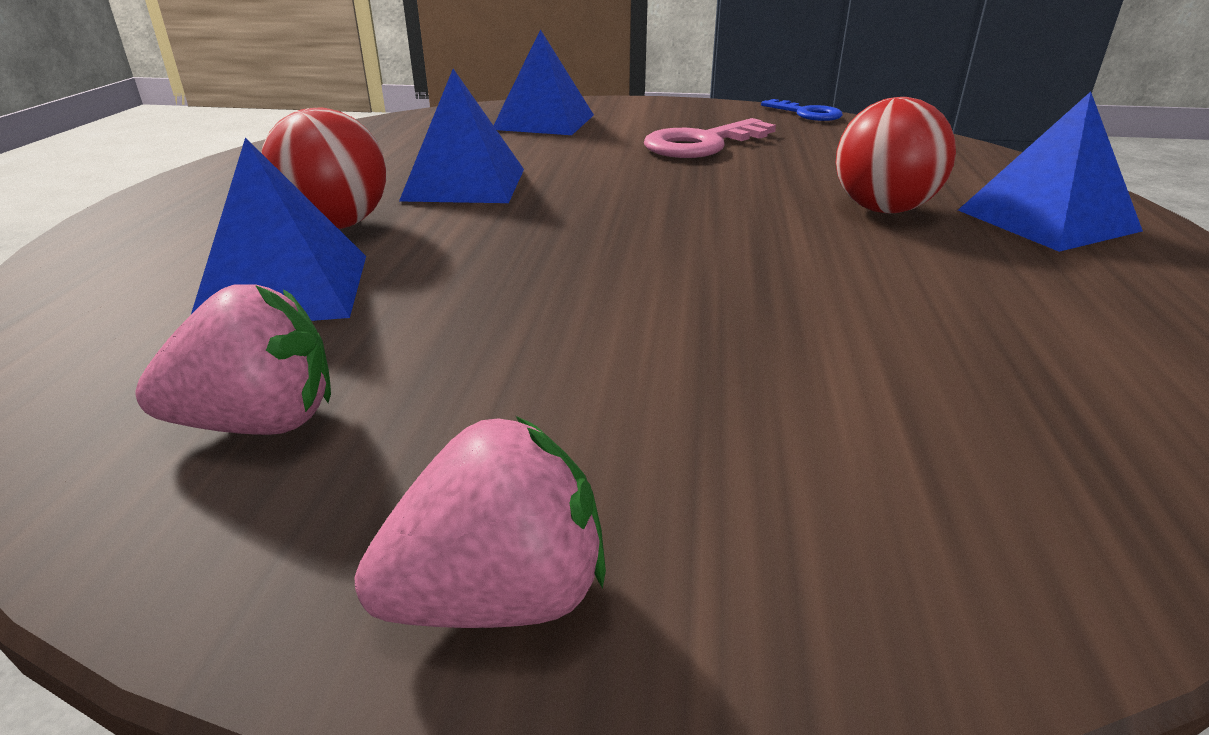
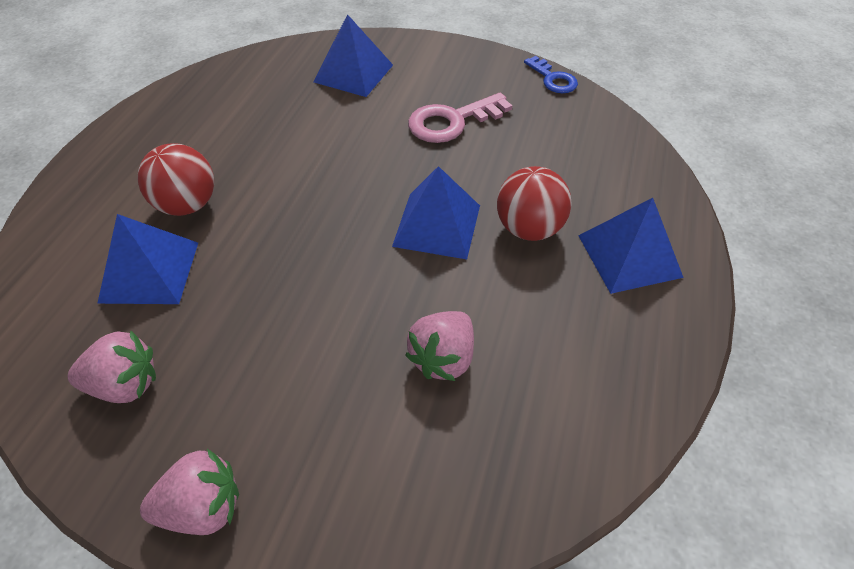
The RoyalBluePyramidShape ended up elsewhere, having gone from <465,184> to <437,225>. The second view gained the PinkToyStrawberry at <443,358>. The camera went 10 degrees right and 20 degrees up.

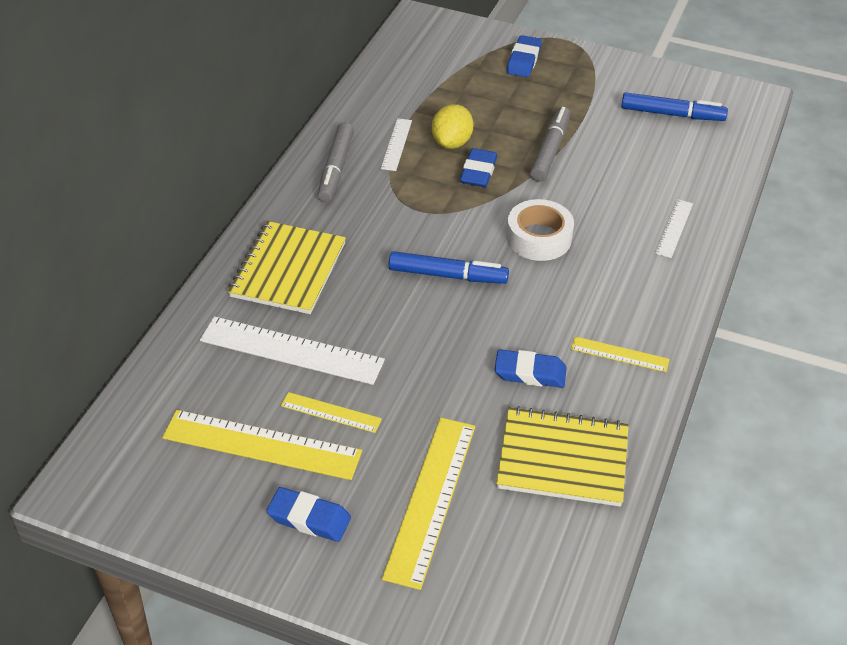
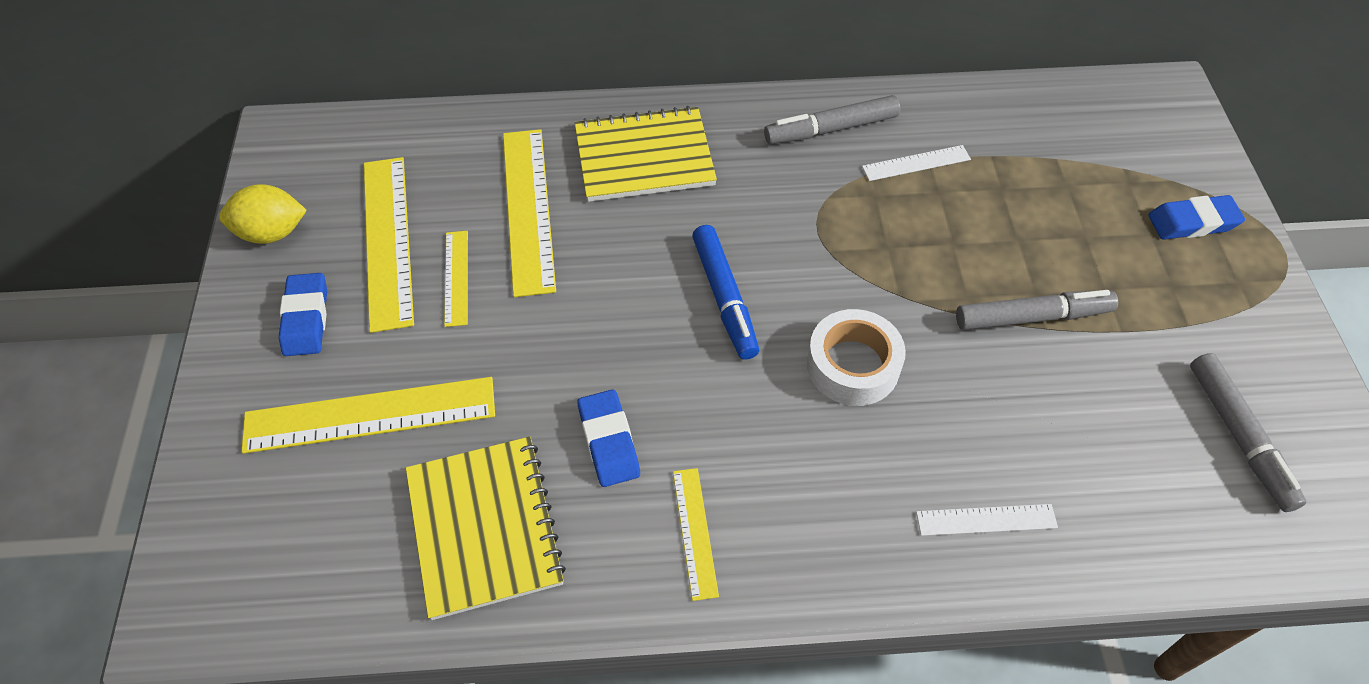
What was the WhiteStraightedge at <291,350> turned into the BrightYellowStraightedge at <528,209>. The BrightYellowCitrusFruit ended up elsewhere, having gone from <452,142> to <272,233>. The second view lost the RoyalBluePencilEraser at <478,172>. What was the RoyalBlueMarker at <672,114> turned into the GreyMarker at <1239,436>. The camera went 65 degrees right and 10 degrees up.

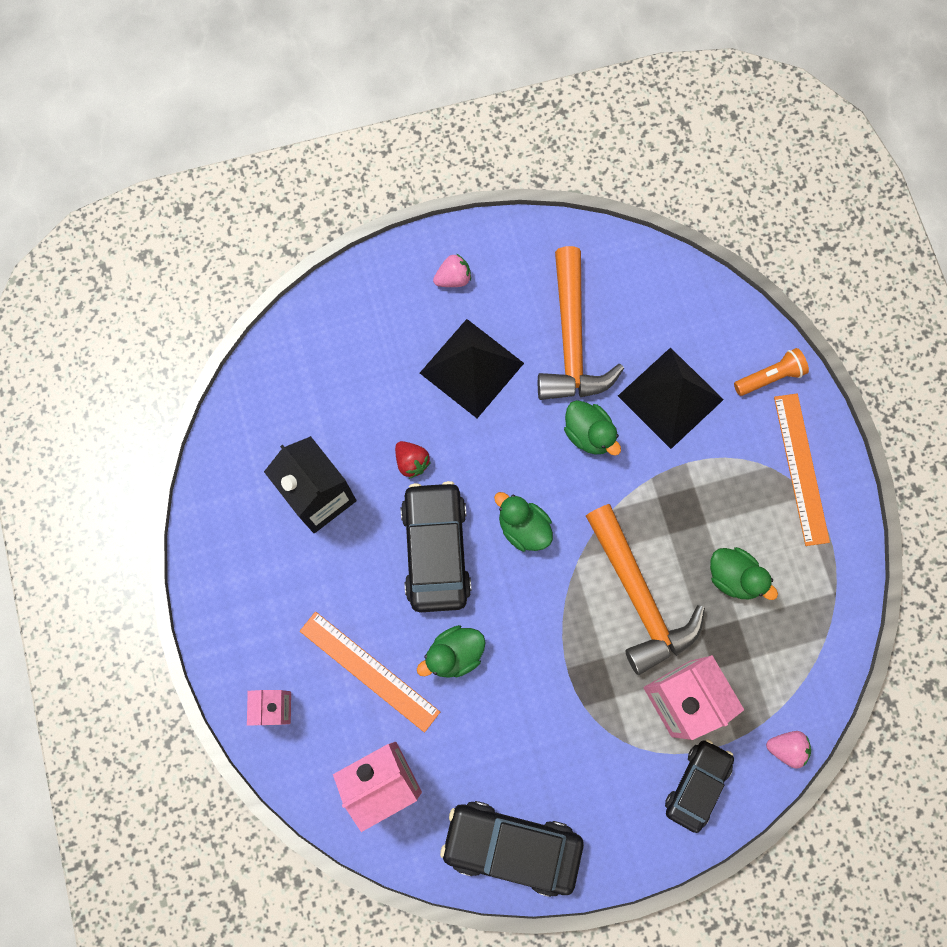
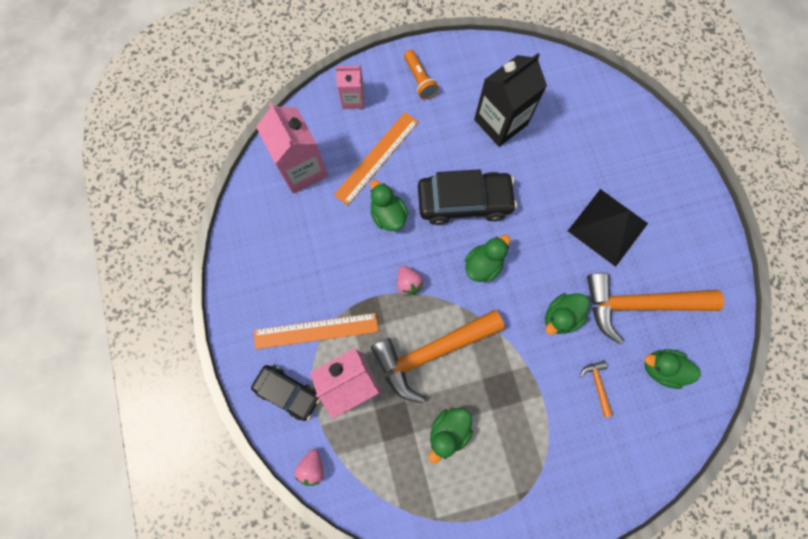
The second view lost the CrimsonToyStrawberry at <412,462>. The PinkToyStrawberry ended up elsewhere, having gone from <453,278> to <408,283>. The second view lost the EbonyAutomobile at <511,846>. Where the EbonyPyramidShape stood at <670,397>, the BrightOrangeClawHammer came to stand at <597,384>. The BrightOrangePocketTorch ended up elsewhere, having gone from <769,377> to <420,80>. The BrightOrangeStraightedge ended up elsewhere, having gone from <801,468> to <316,331>. The second view gained the EmeraldRubberDuck at <661,368>. The camera went 90 degrees right and 0 degrees up.

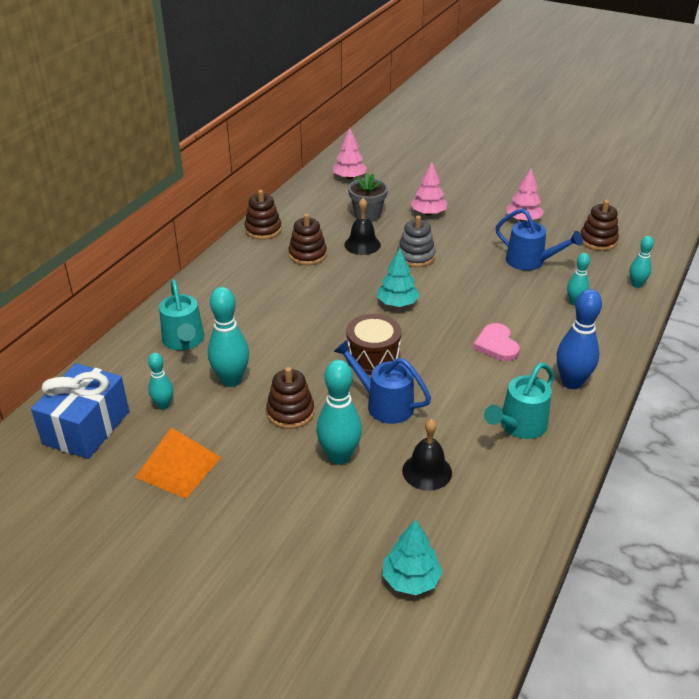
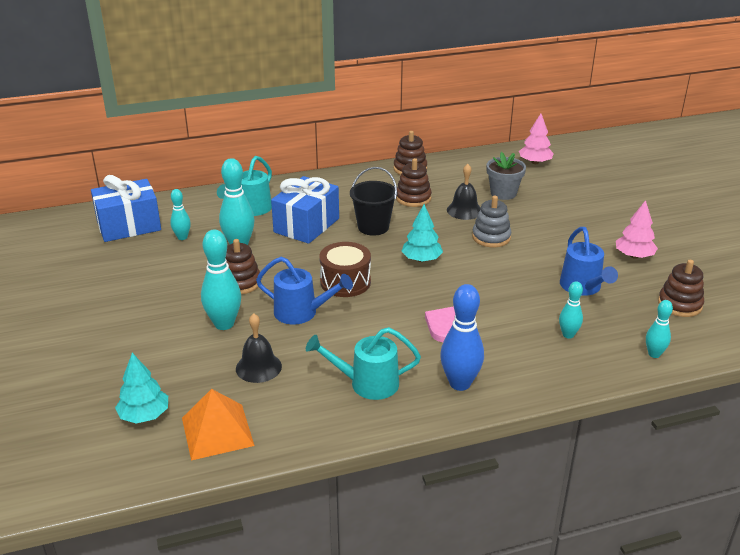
The BrightOrangePyramidShape ended up elsewhere, having gone from <178,467> to <217,431>. The RoyalBlueWateringCan at <383,404> ended up facing another way, 120 degrees clockwise from before. The second view lost the PinkTree at <428,213>. The second view gained the RoyalBlueGift at <306,225>. The second view gained the EbonySandBucket at <373,227>. The camera went 45 degrees right and 5 degrees down.

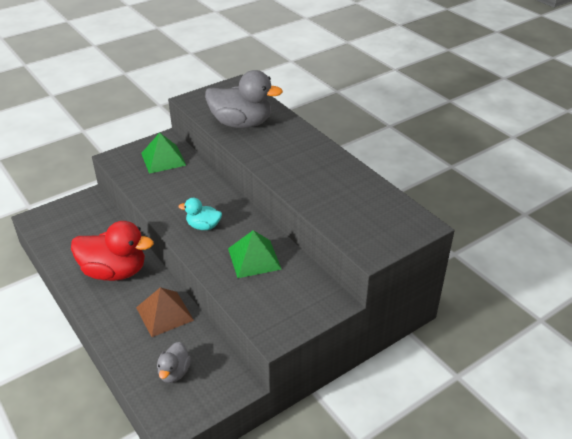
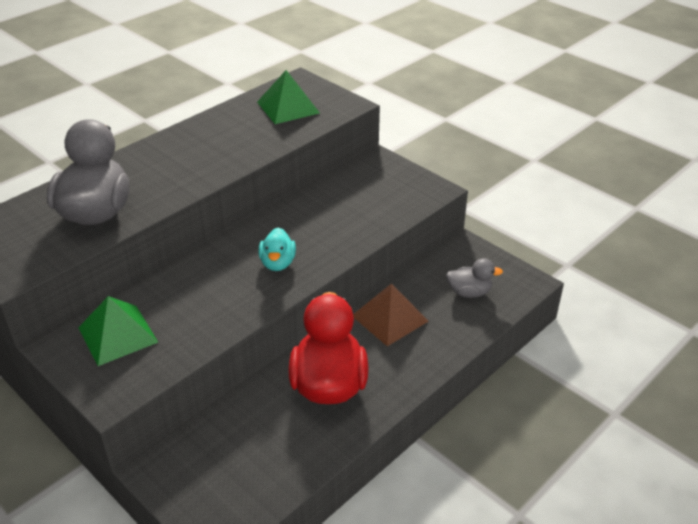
The EmeraldPyramidShape ended up elsewhere, having gone from <254,258> to <288,107>. The camera went 100 degrees left and 0 degrees up.

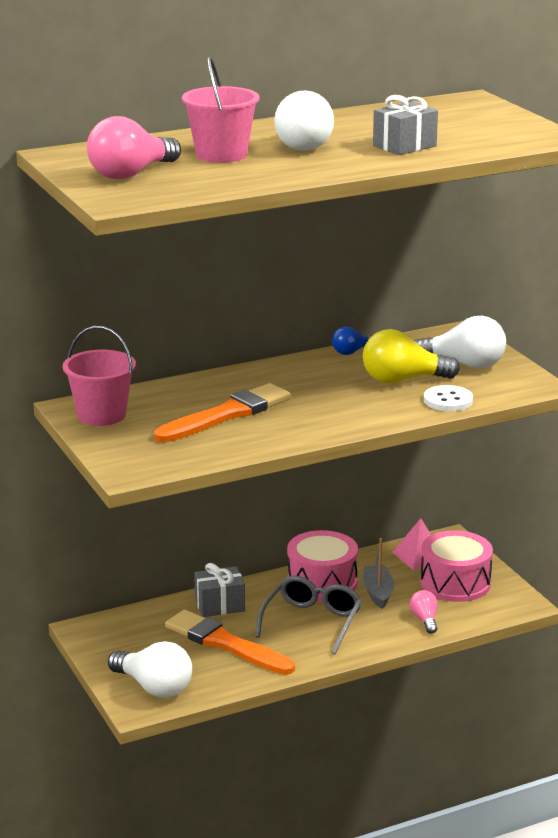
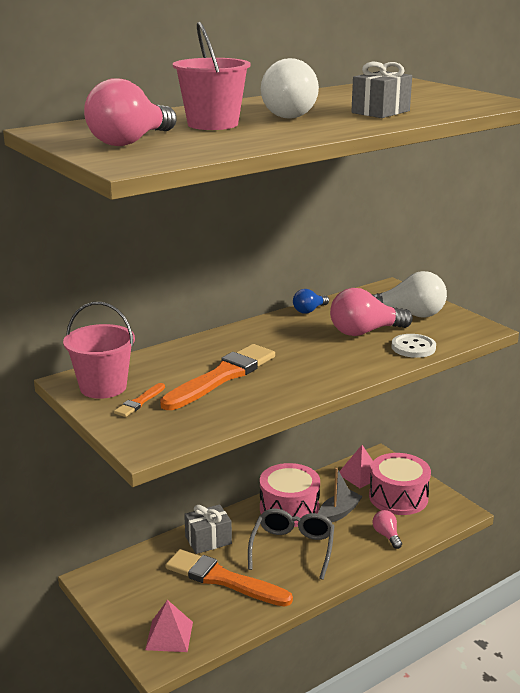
Where the WhiteLightBulb stood at <154,687>, the PinkPyramidShape came to stand at <169,635>. What was the BrightYellowLightBulb at <403,380> turned into the PinkLightBulb at <365,332>. The GreySailboat at <378,592> ended up facing another way, 60 degrees clockwise from before. The second view gained the BrightOrangeBrush at <139,402>. The camera went 10 degrees left and 0 degrees up.

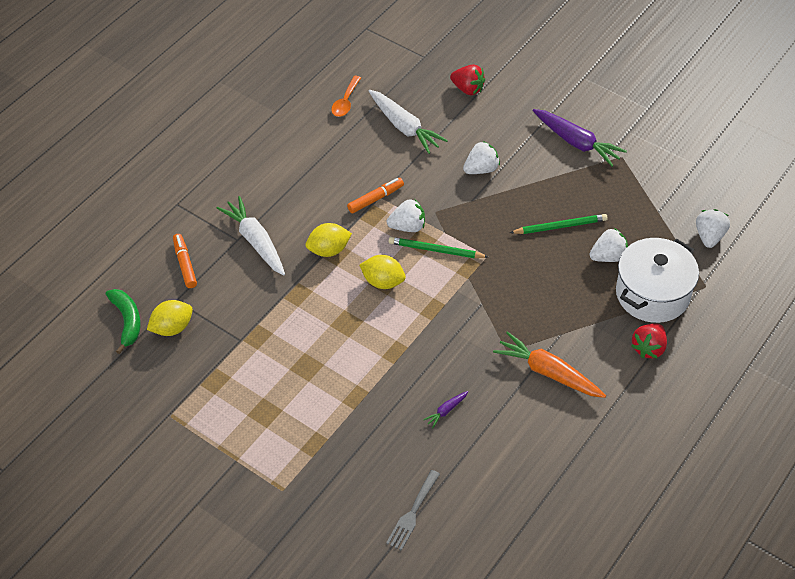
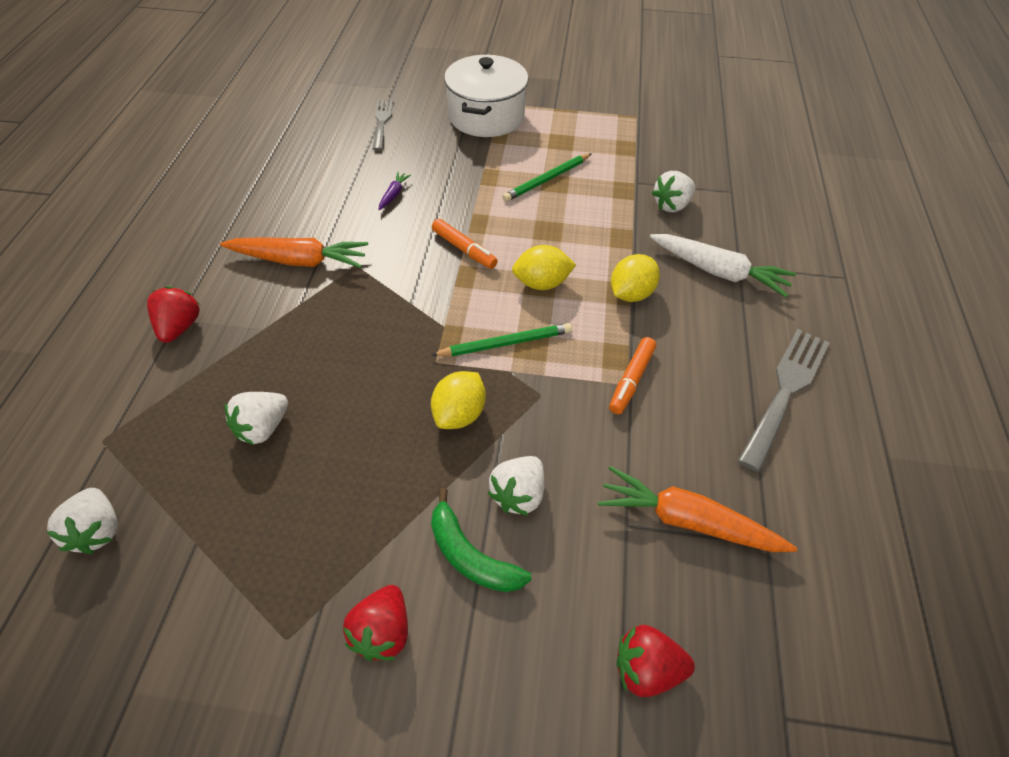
The EmeraldToyBanana ended up elsewhere, having gone from <127,321> to <471,555>. The BrightYellowCitrusFruit ended up elsewhere, having gone from <172,328> to <459,414>. The BrightOrangeMarker ended up elsewhere, having gone from <185,264> to <464,249>. The second view lost the BrightOrangeTablespoon at <345,102>. What was the WhiteToyCarrot at <404,127> turned into the BrightOrangeToyCarrot at <687,521>. The WhiteToyStrawberry ended up elsewhere, having gone from <407,227> to <671,205>. The EmeraldLeadPencil ended up elsewhere, having gone from <560,226> to <547,180>. Where the RoyalPurpleToyCarrot stood at <576,143>, the CrimsonToyStrawberry came to stand at <382,632>. The WhiteStockpot ended up elsewhere, having gone from <652,294> to <486,116>. The second view gained the GreyDinnerFork at <785,391>. The camera went 150 degrees right and 0 degrees up.

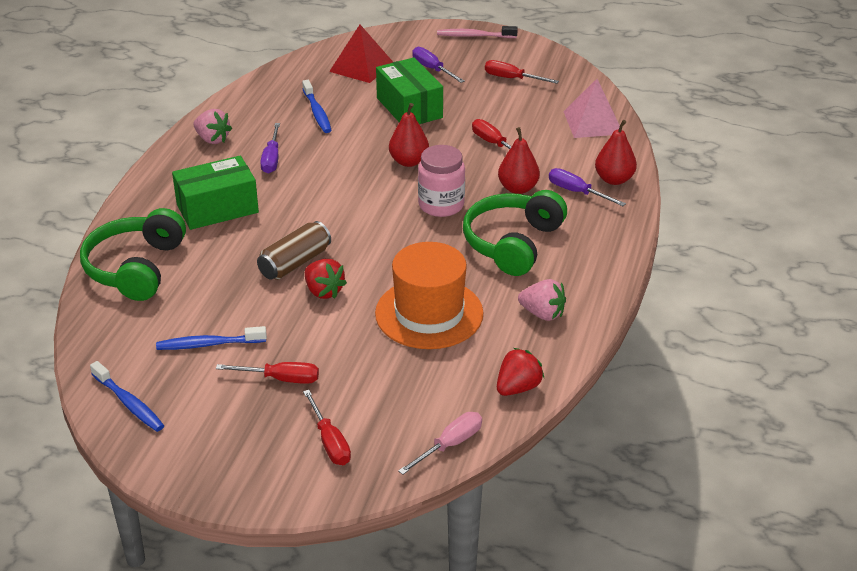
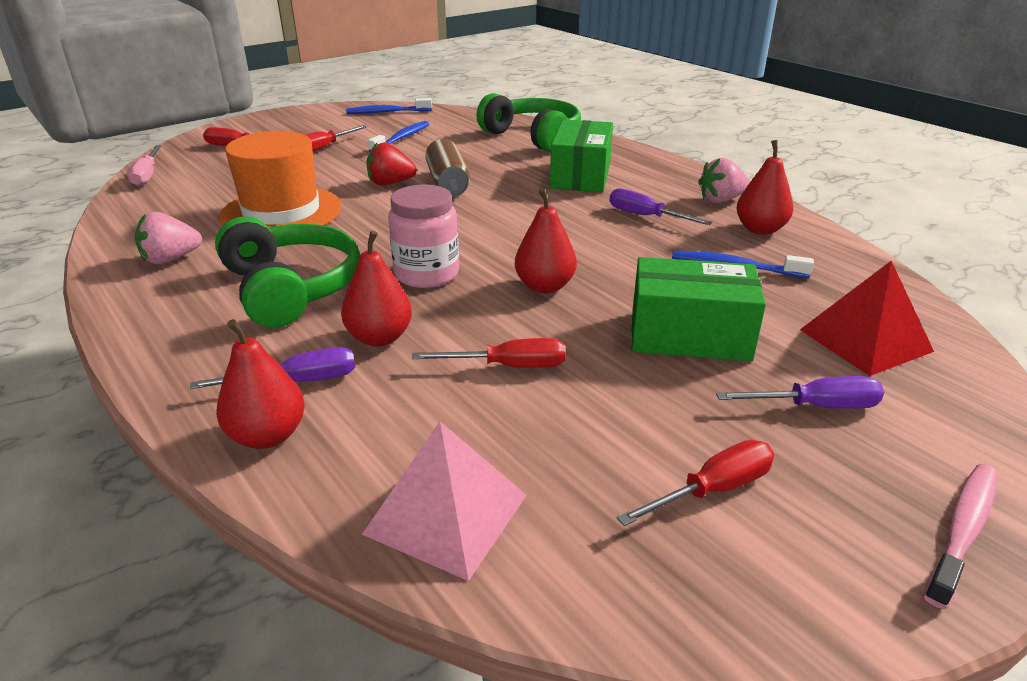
The second view lost the CrimsonToyStrawberry at <518,388>. The second view gained the CrimsonToyPear at <760,229>. The camera went 125 degrees right and 5 degrees down.

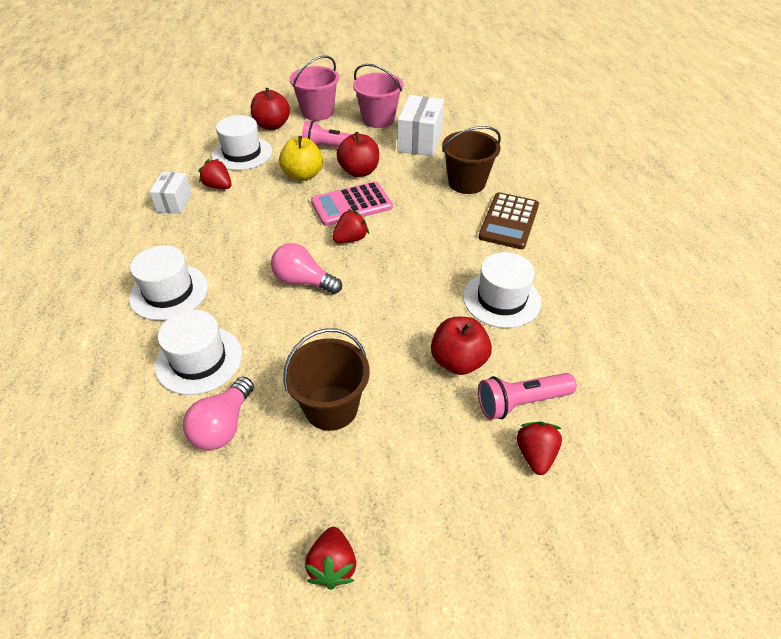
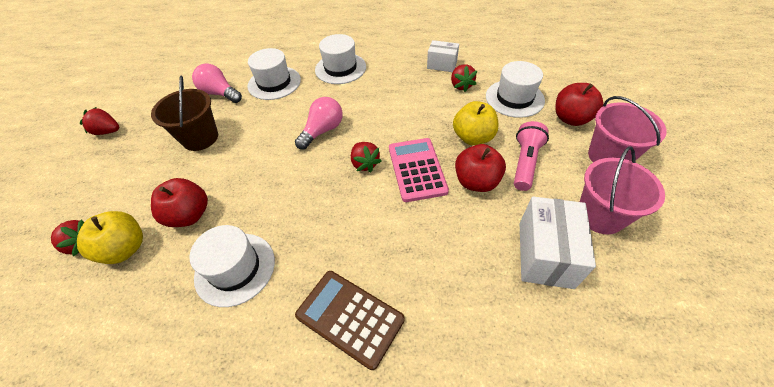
The CrimsonToyStrawberry at <218,186> ended up facing another way, 120 degrees clockwise from before. The WhiteParcel at <420,141> ended up facing another way, 75 degrees clockwise from before. The second view lost the DarkBrownSandBucket at <466,183>. Where the PinkPocketTorch stood at <521,402>, the BrightYellowToyApple came to stand at <125,249>. The camera went 105 degrees right and 5 degrees up.

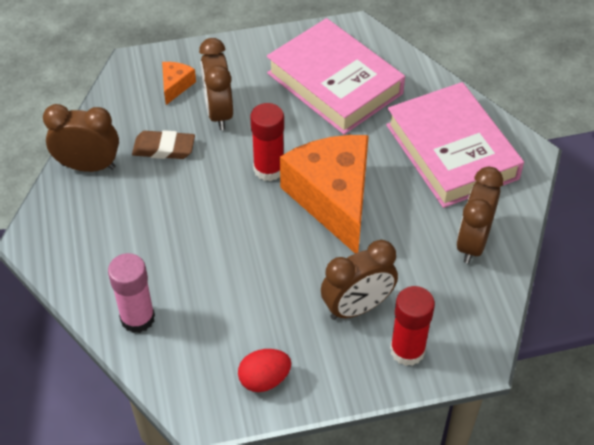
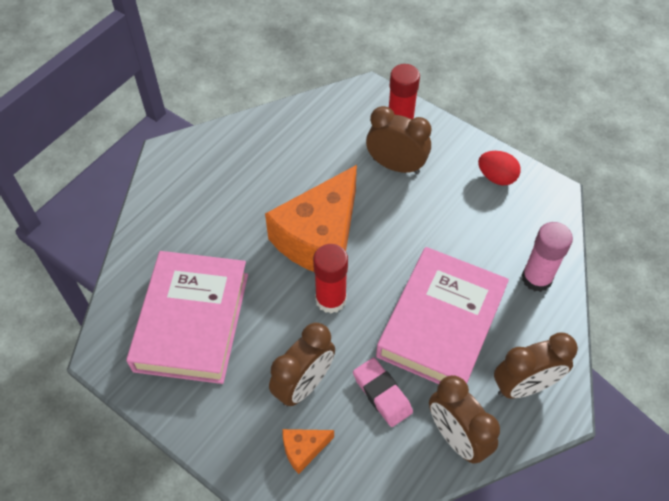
What was the DarkBrownPencilEraser at <164,148> turned into the PinkPencilEraser at <382,394>. The PinkBook ended up elsewhere, having gone from <451,151> to <441,324>. The DarkBrownAlarmClock ended up elsewhere, having gone from <472,242> to <524,386>. The camera went 130 degrees left and 5 degrees up.

